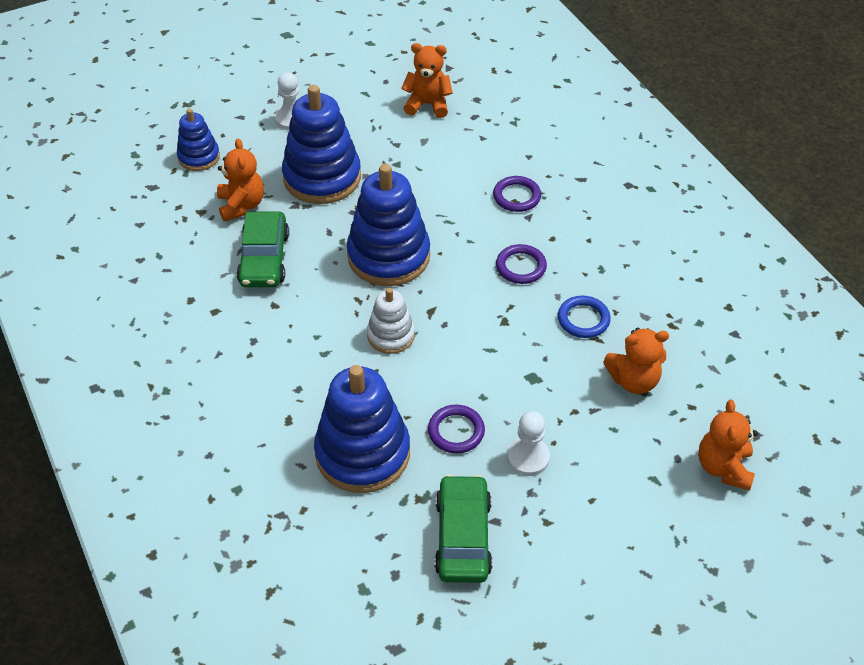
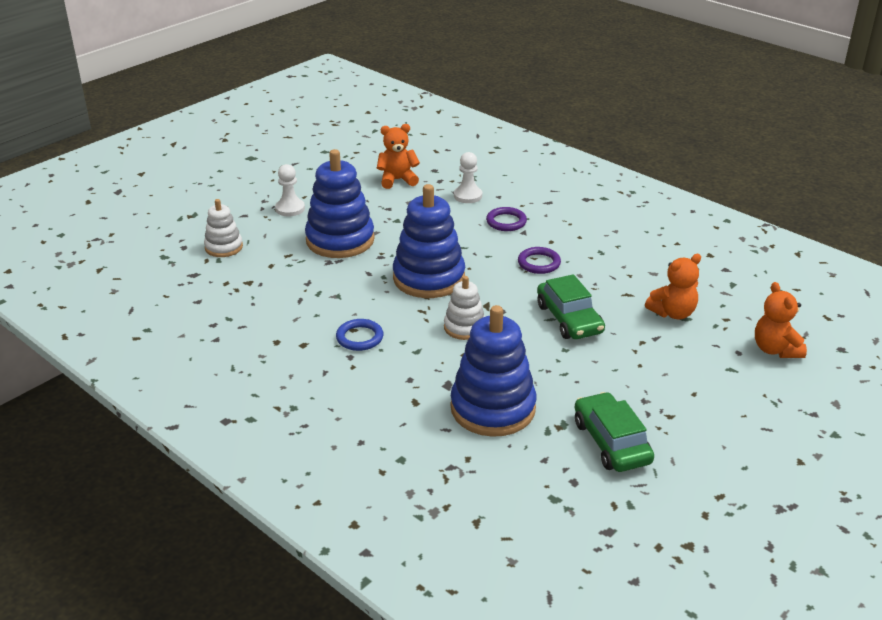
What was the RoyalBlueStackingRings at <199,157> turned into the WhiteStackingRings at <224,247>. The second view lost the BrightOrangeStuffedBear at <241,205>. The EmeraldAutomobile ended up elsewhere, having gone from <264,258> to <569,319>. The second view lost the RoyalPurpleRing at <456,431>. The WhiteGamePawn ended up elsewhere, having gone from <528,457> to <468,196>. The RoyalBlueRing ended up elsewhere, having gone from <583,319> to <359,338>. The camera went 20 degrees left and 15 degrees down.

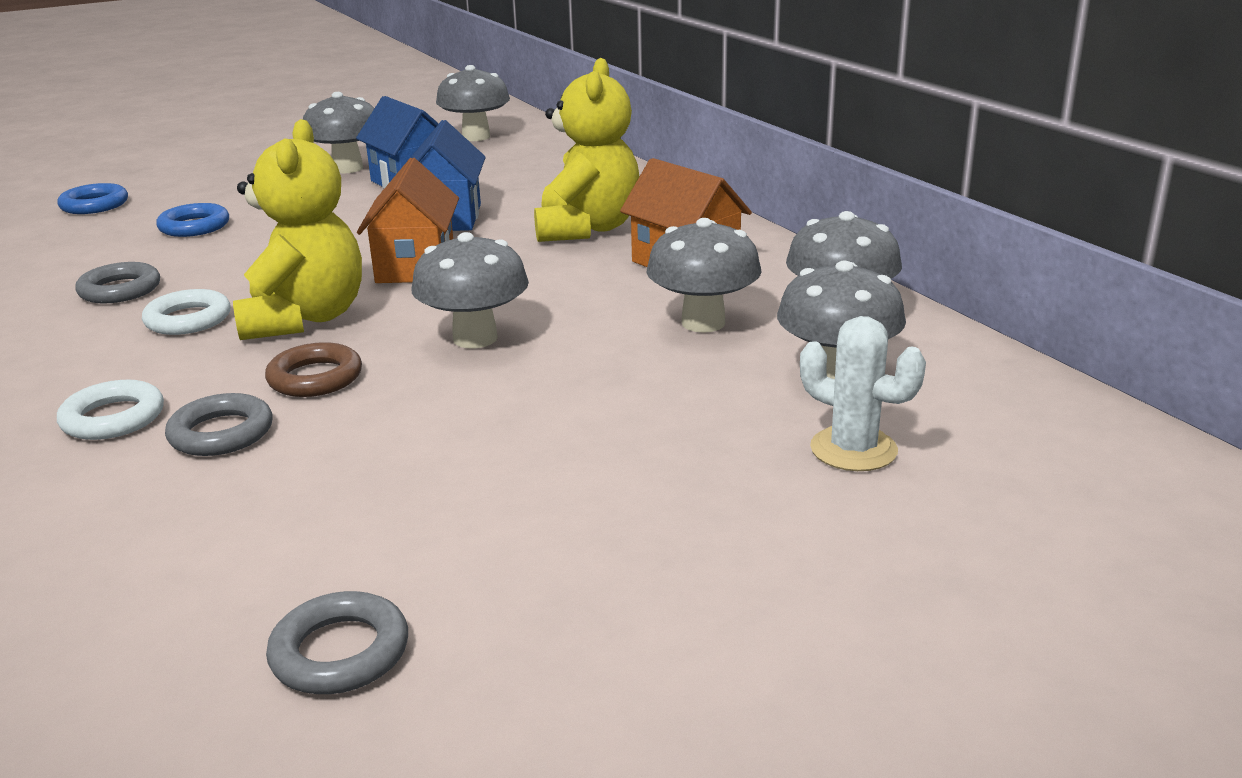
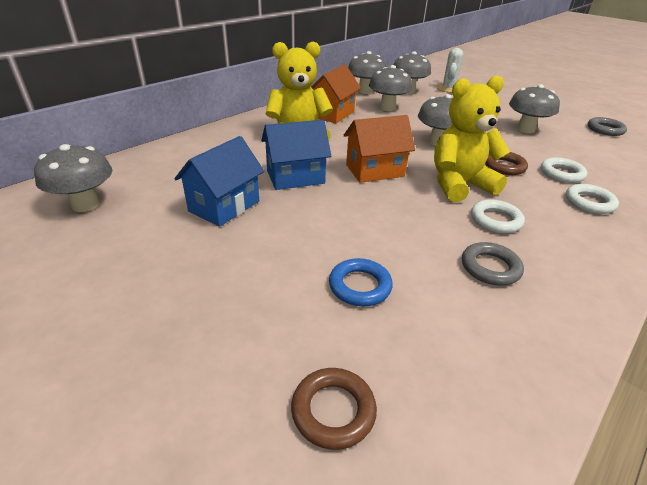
What was the RoyalBlueRing at <94,205> turned into the DarkBrownRing at <333,411>. What was the GreyRing at <221,433> turned into the WhiteRing at <561,174>. The GreyFungus ended up elsewhere, having gone from <347,168> to <525,129>. The camera went 110 degrees left and 10 degrees up.

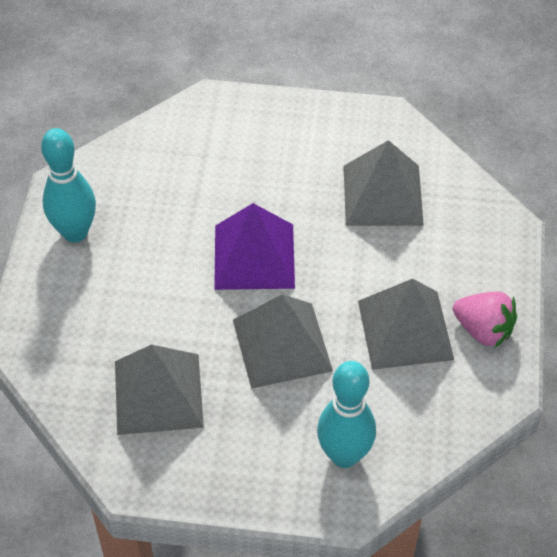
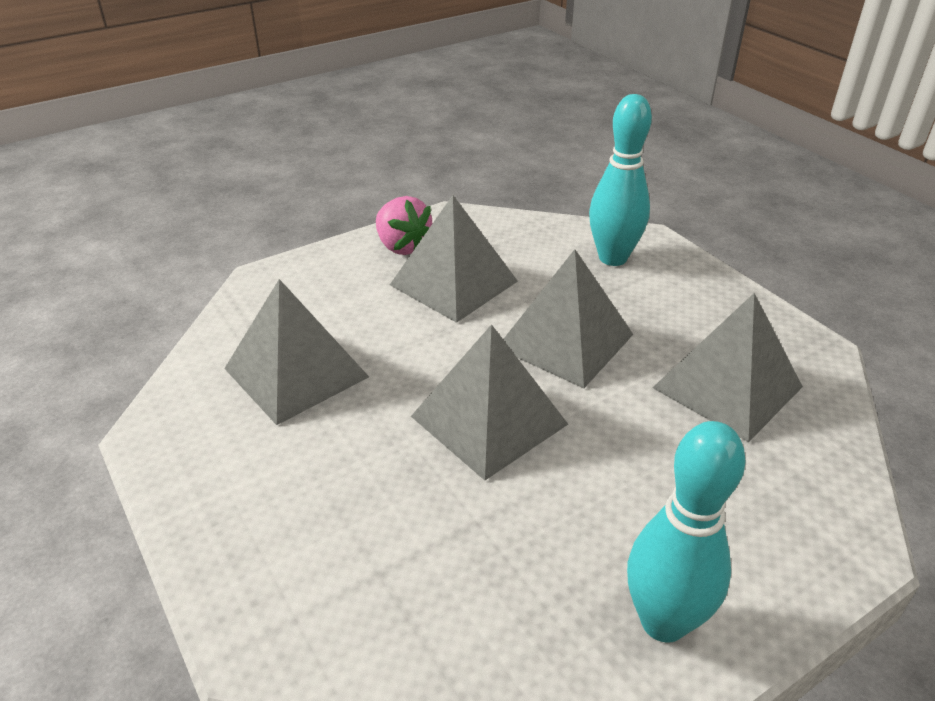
What was the RoyalPurplePyramidShape at <254,256> turned into the GreyPyramidShape at <488,420>. The PinkToyStrawberry at <483,330> ended up facing another way, 150 degrees clockwise from before. The camera went 130 degrees left and 15 degrees down.

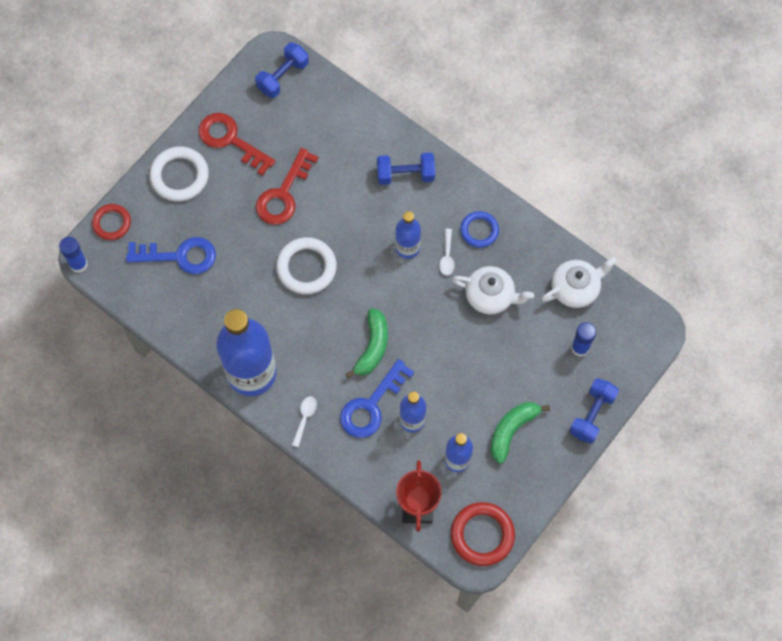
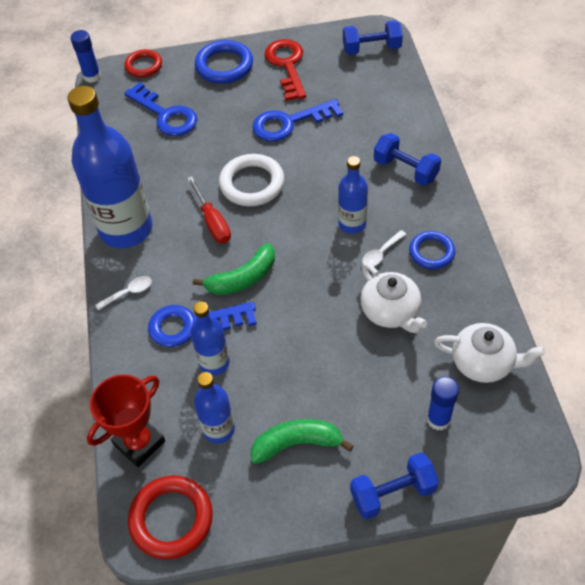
What was the WhiteRing at <179,176> turned into the RoyalBlueRing at <224,66>. What was the CrimsonDoorKey at <283,194> turned into the RoyalBlueDoorKey at <289,123>. The second view gained the CrimsonScrewdriver at <212,221>. The camera went 45 degrees right and 15 degrees down.

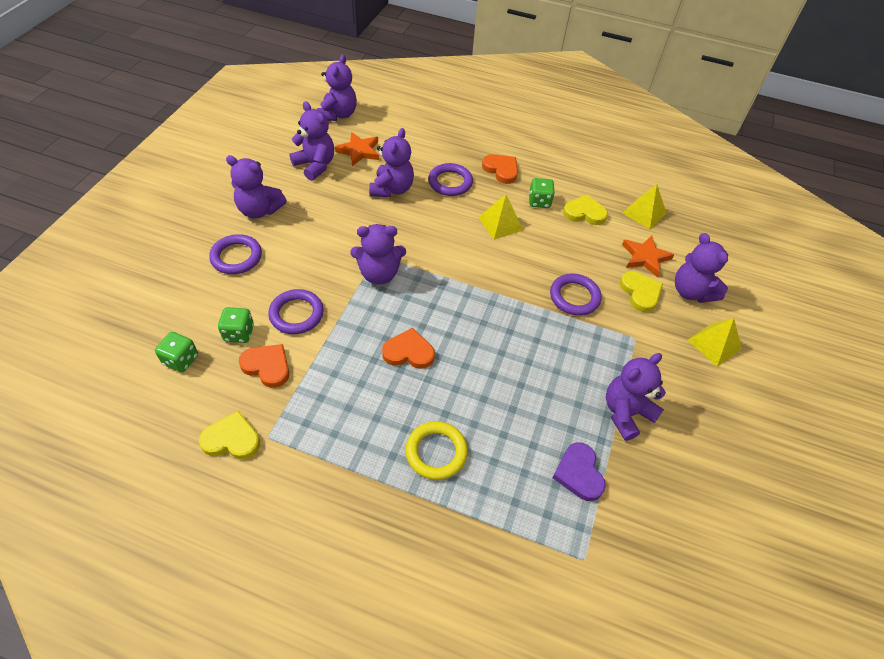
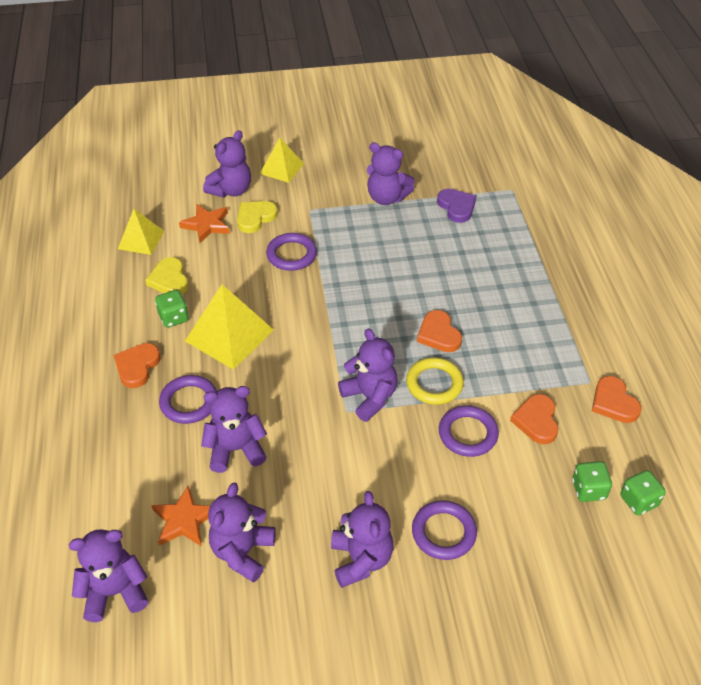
What was the BrightYellowHeartShape at <232,439> turned into the BrightOrangeHeartShape at <613,403>. The EmeraldGameDie ended up elsewhere, having gone from <239,333> to <638,501>. The BrightYellowRing ended up elsewhere, having gone from <436,452> to <434,384>. The size of the BrightYellowPyramidShape at <500,223> changed by a factor of 1.61. The RoyalPurpleHeartShape at <579,473> ended up facing another way, 75 degrees counterclockwise from before. The camera went 115 degrees left and 5 degrees down.

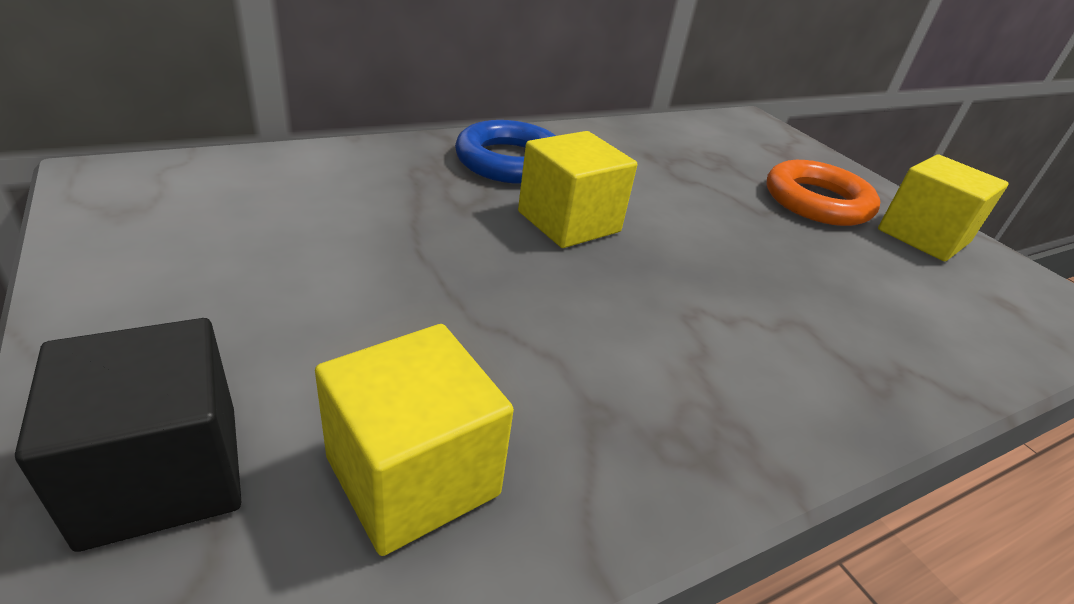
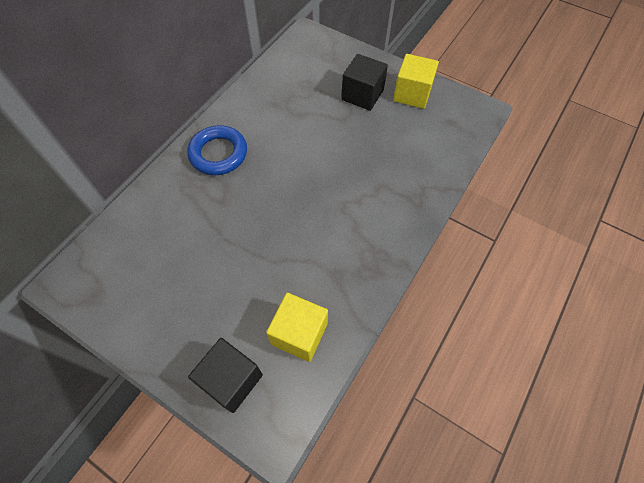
The second view lost the BrightYellowBlock at <569,222>. Where the BrightOrangeRing stood at <817,201>, the EbonyBlock came to stand at <362,95>. The camera went 25 degrees left and 25 degrees up.

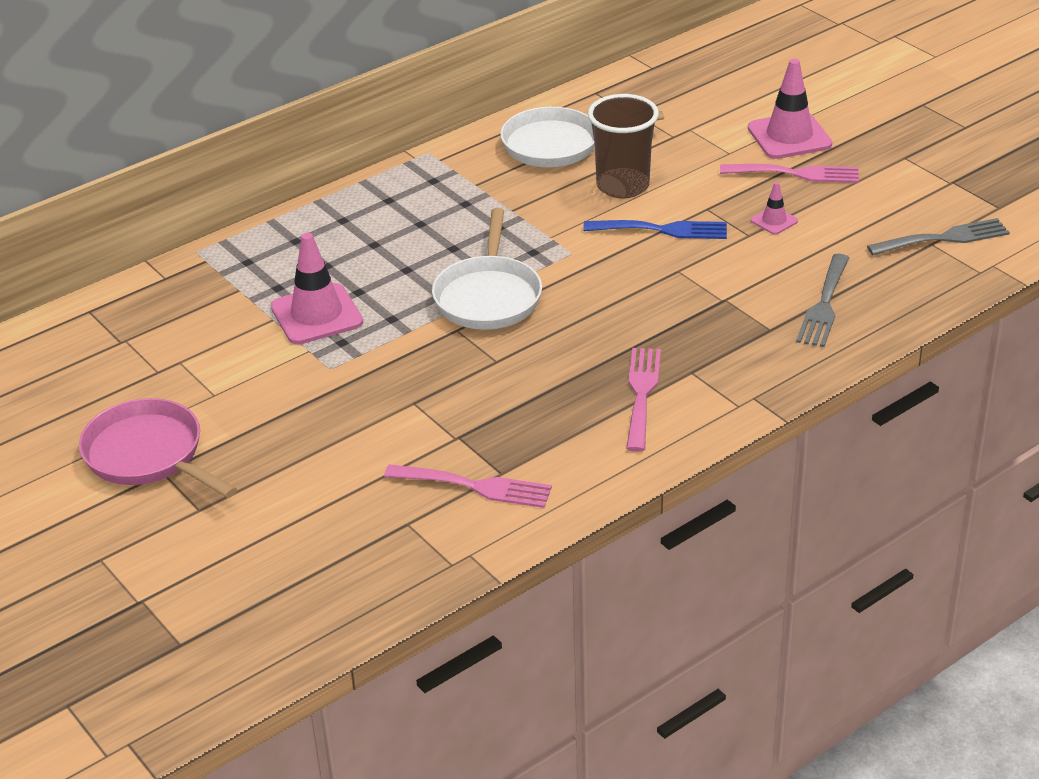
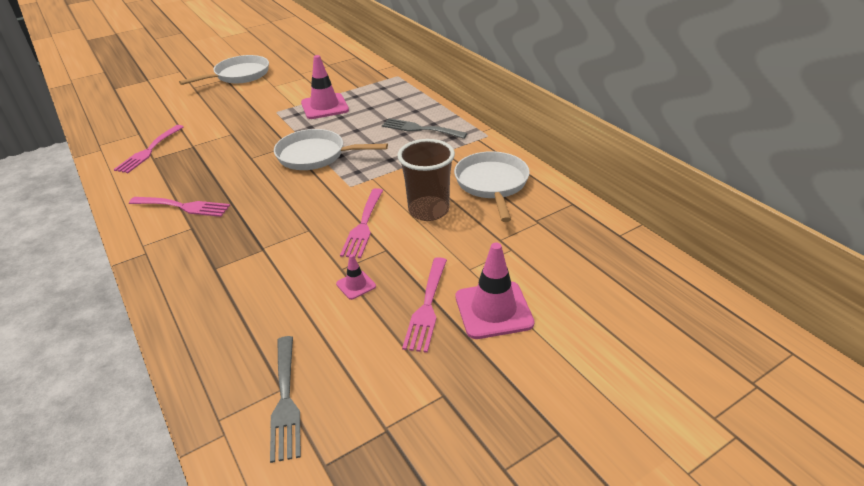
What was the PinkSkillet at <149,455> turned into the WhiteSkillet at <239,75>. What was the RoyalBlueDinnerFork at <662,230> turned into the PinkDinnerFork at <363,226>. The GreyDinnerFork ended up elsewhere, having gone from <824,305> to <420,129>. The camera went 95 degrees right and 0 degrees up.

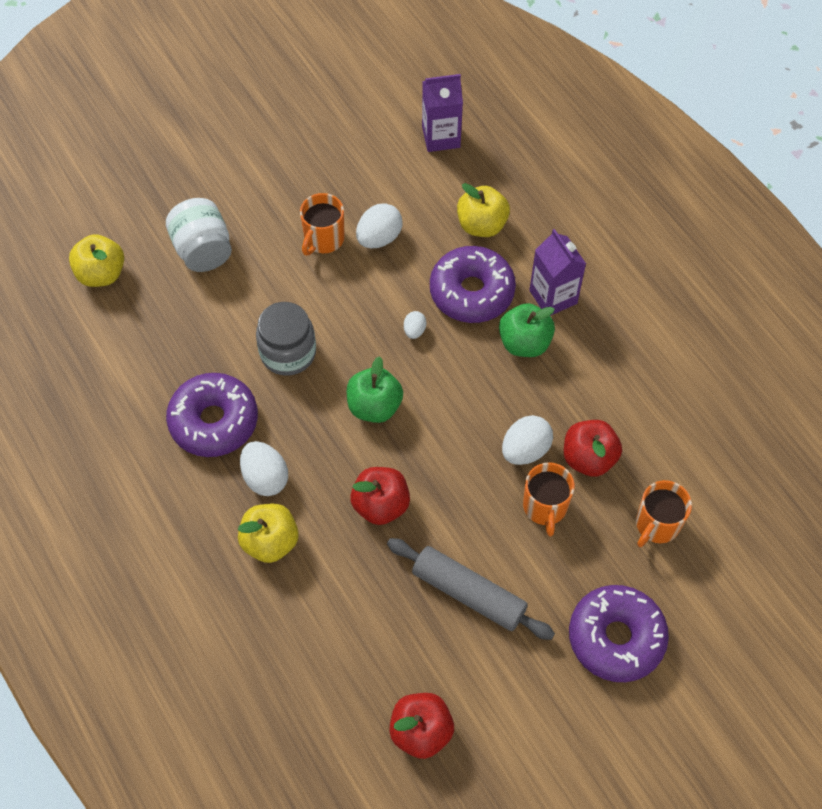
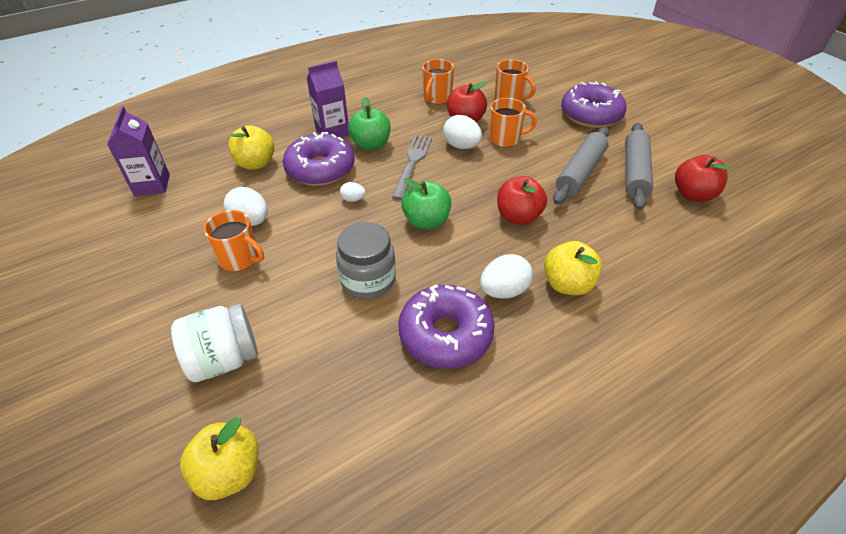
The second view gained the GreyDinnerFork at <412,163>. The second view gained the BrightOrangeCoffeeMug at <437,98>. The second view gained the GreyPastryRoller at <635,172>. The camera went 90 degrees left and 15 degrees down.

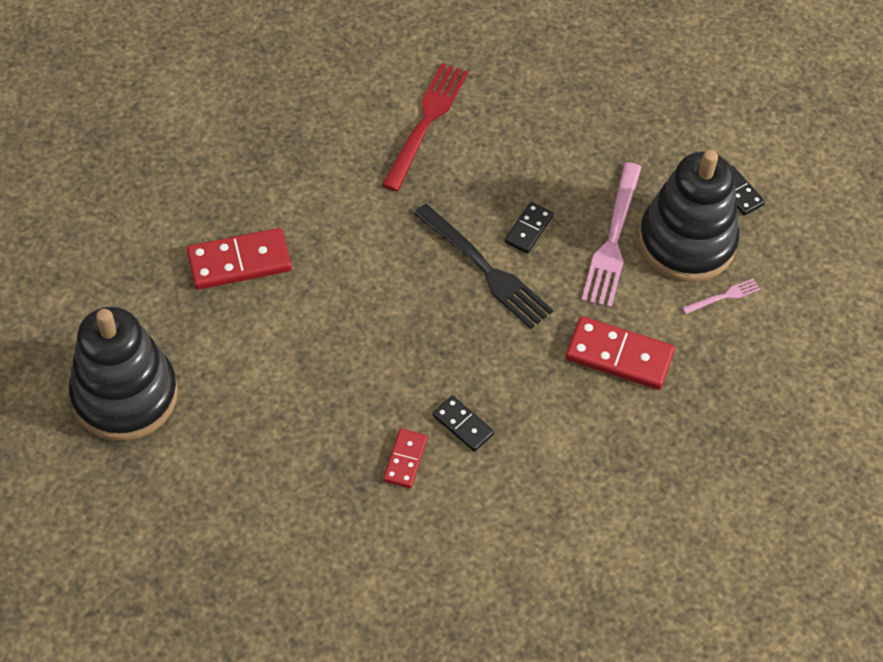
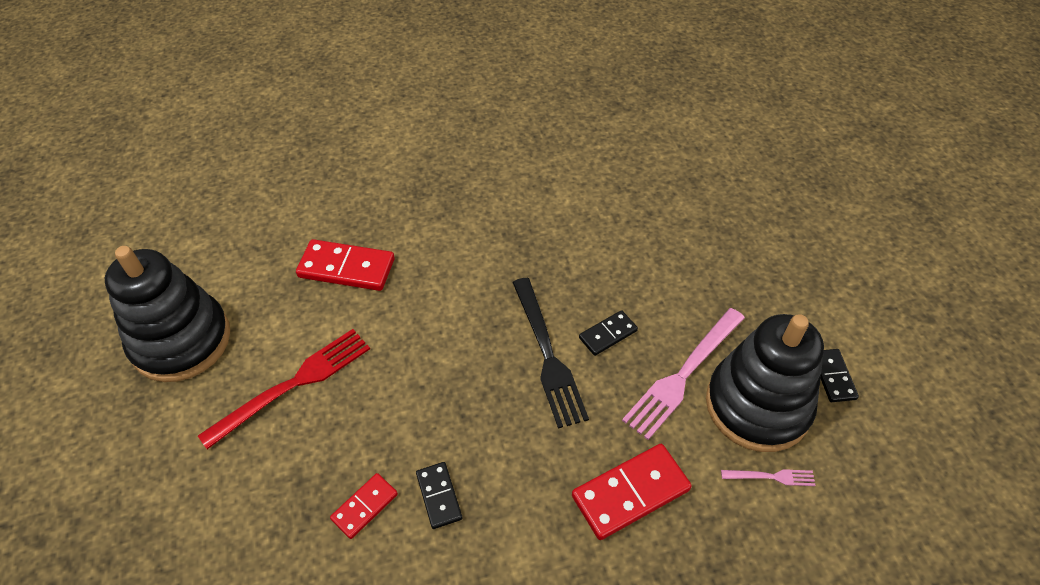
The CrimsonDinnerFork ended up elsewhere, having gone from <426,121> to <295,383>. The CrimsonDomino at <619,356> ended up facing another way, 75 degrees counterclockwise from before. The camera went 30 degrees right and 5 degrees down.

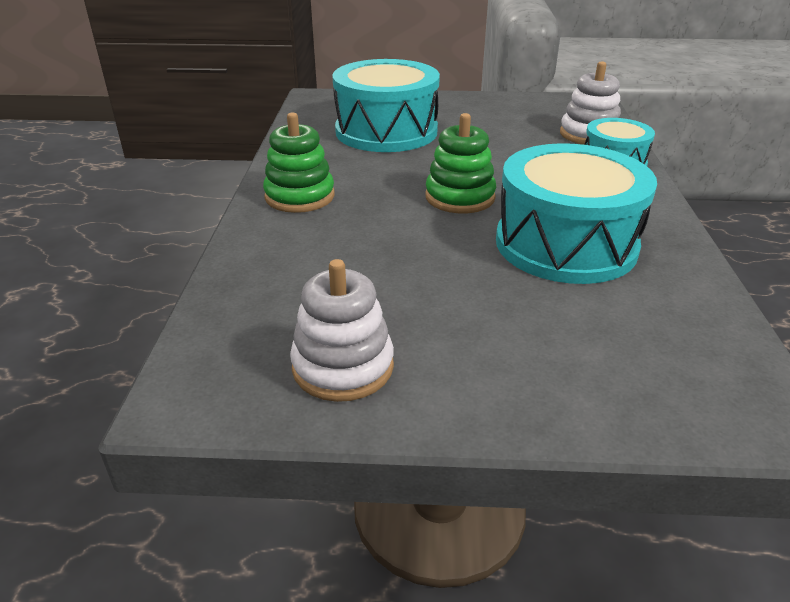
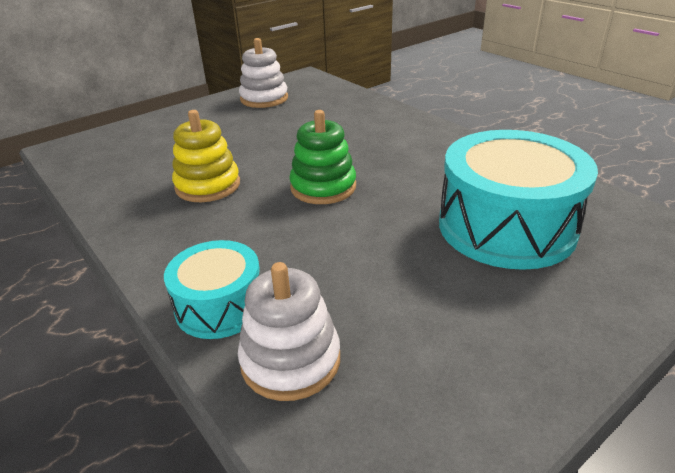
The second view lost the EmeraldStackingRings at <300,196>. Where the TurquoiseToyDrum stood at <565,244>, the BrightYellowStackingRings came to stand at <208,185>. The camera went 140 degrees right and 0 degrees up.

